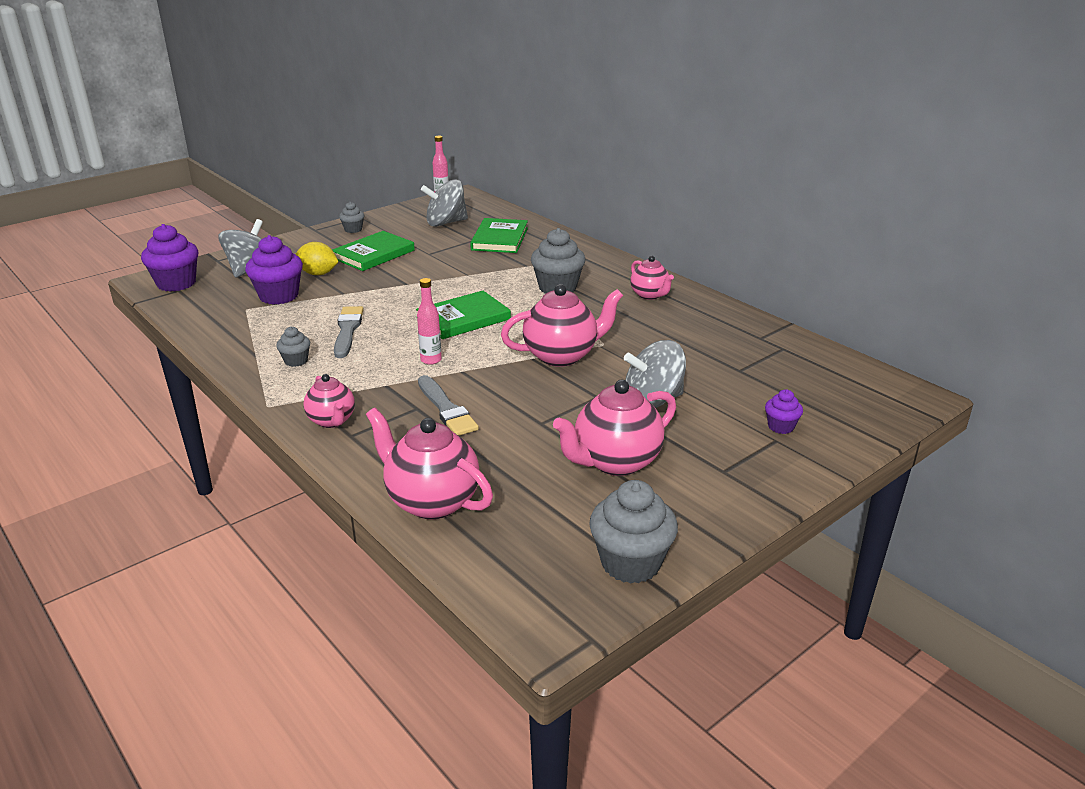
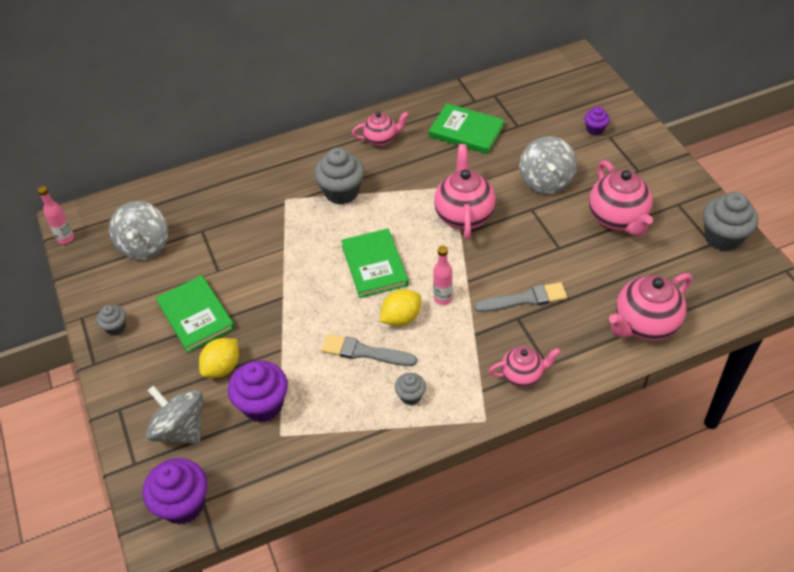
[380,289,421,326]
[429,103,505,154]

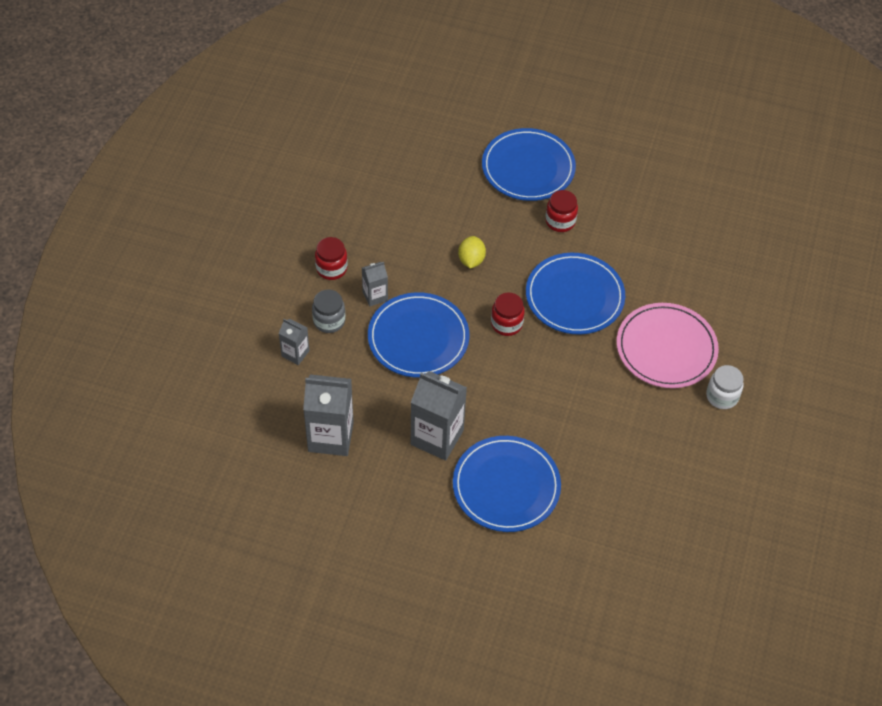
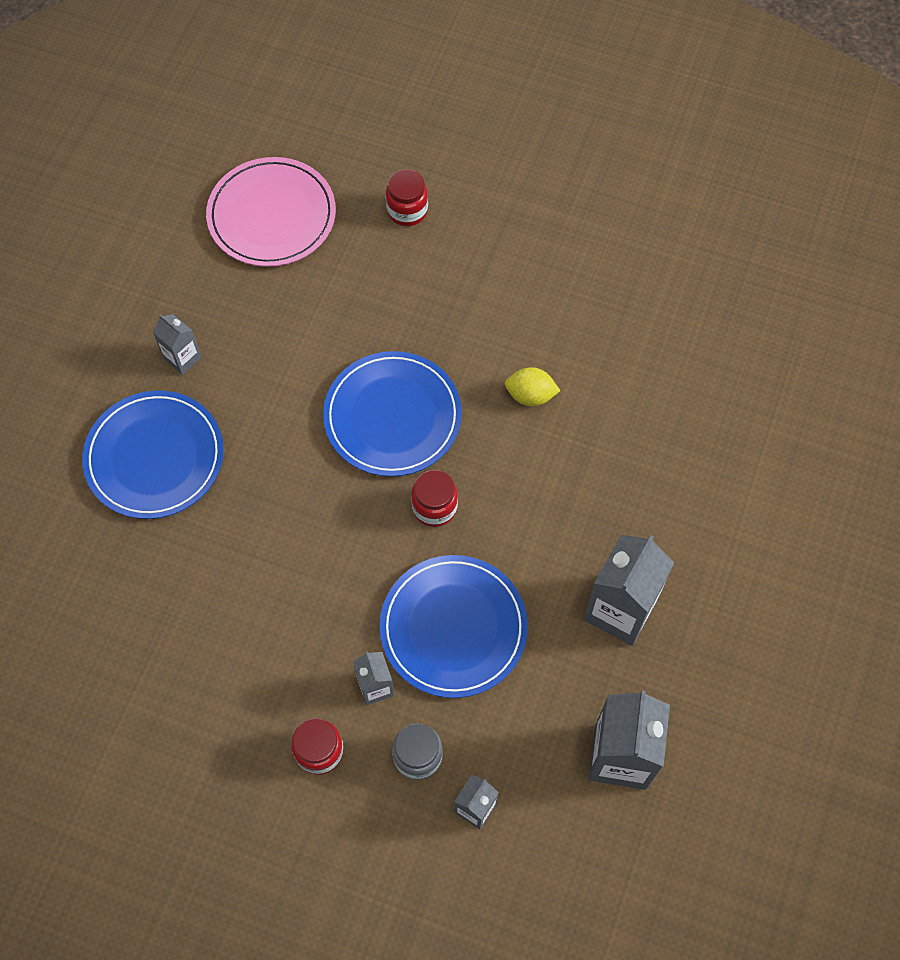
[153,314,201,375]
[206,157,336,267]
[386,169,428,226]
[505,367,560,406]
[453,436,561,532] (first image)
[706,365,744,409] (first image)

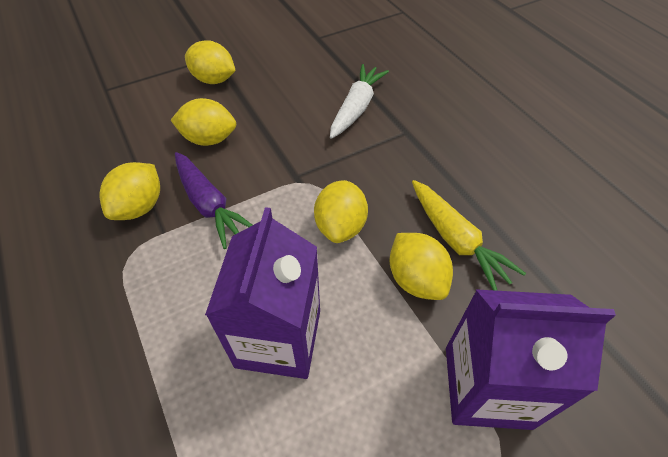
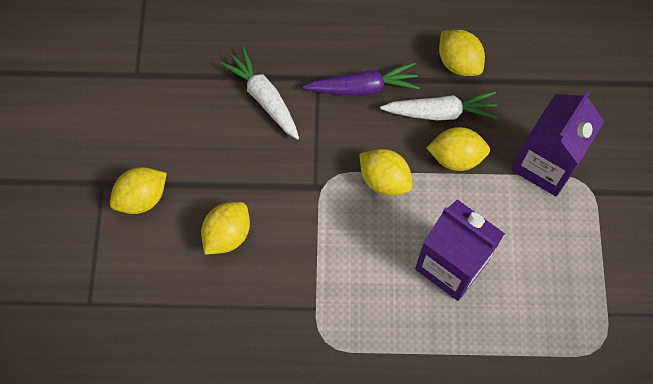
[303,62,420,96]
[380,91,499,121]
[439,30,485,76]

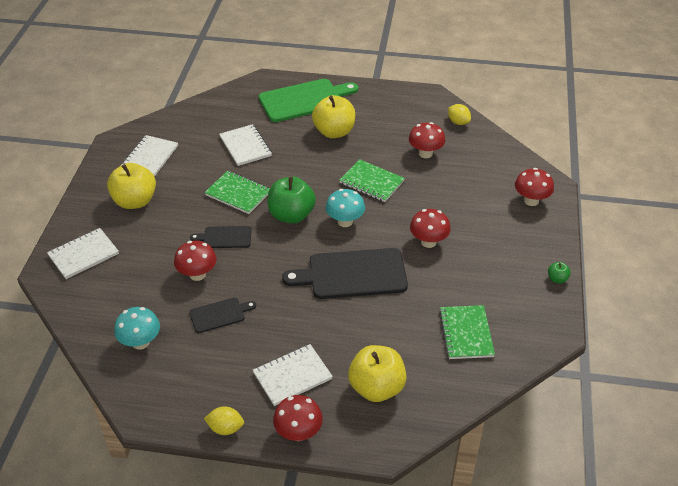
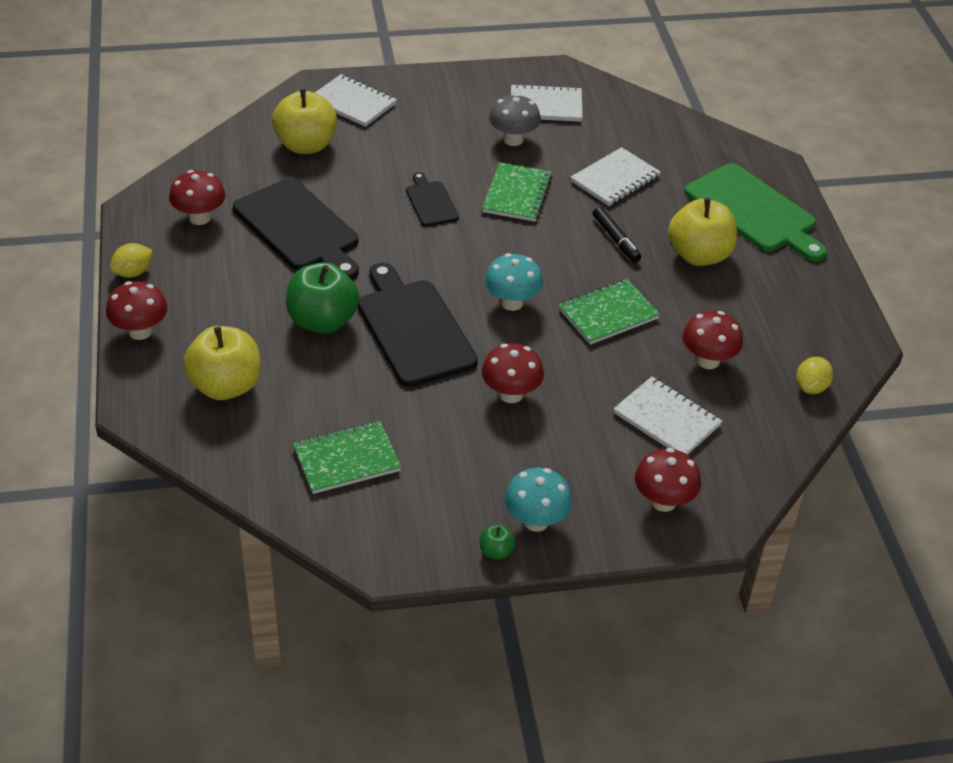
[110,243,153,278]
[169,170,226,225]
[233,178,359,280]
[272,89,337,154]
[286,262,360,334]
[489,94,541,146]
[505,468,572,532]
[559,279,660,345]
[593,207,641,262]
[613,377,722,455]

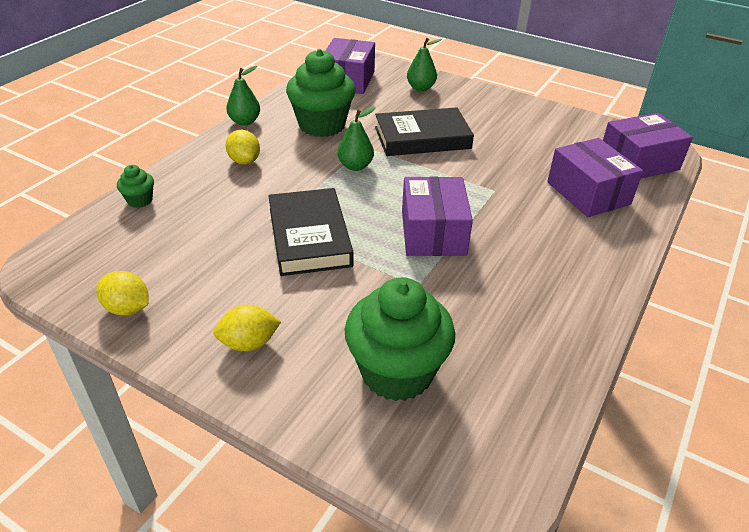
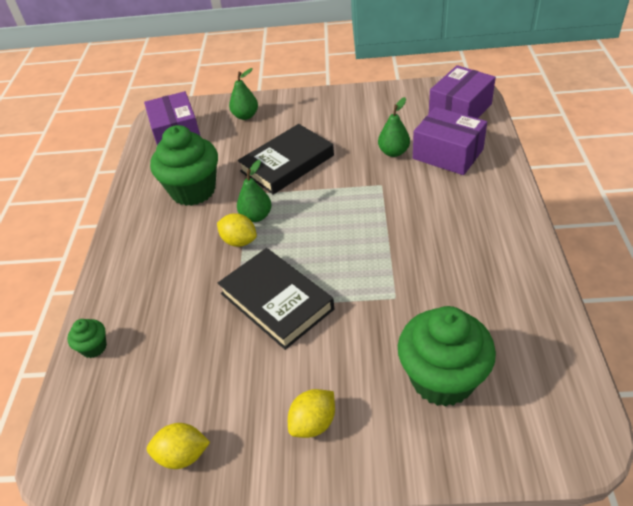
[217,213,257,247]
[378,97,410,157]
[402,176,473,256] (first image)

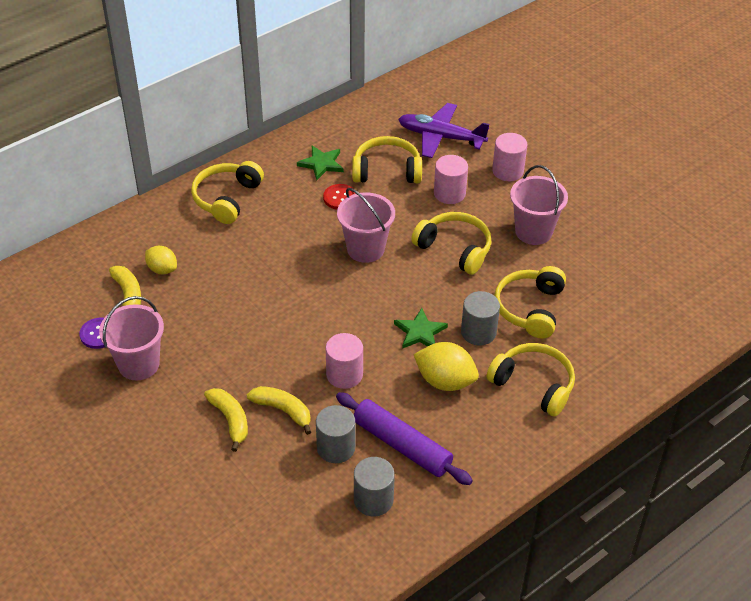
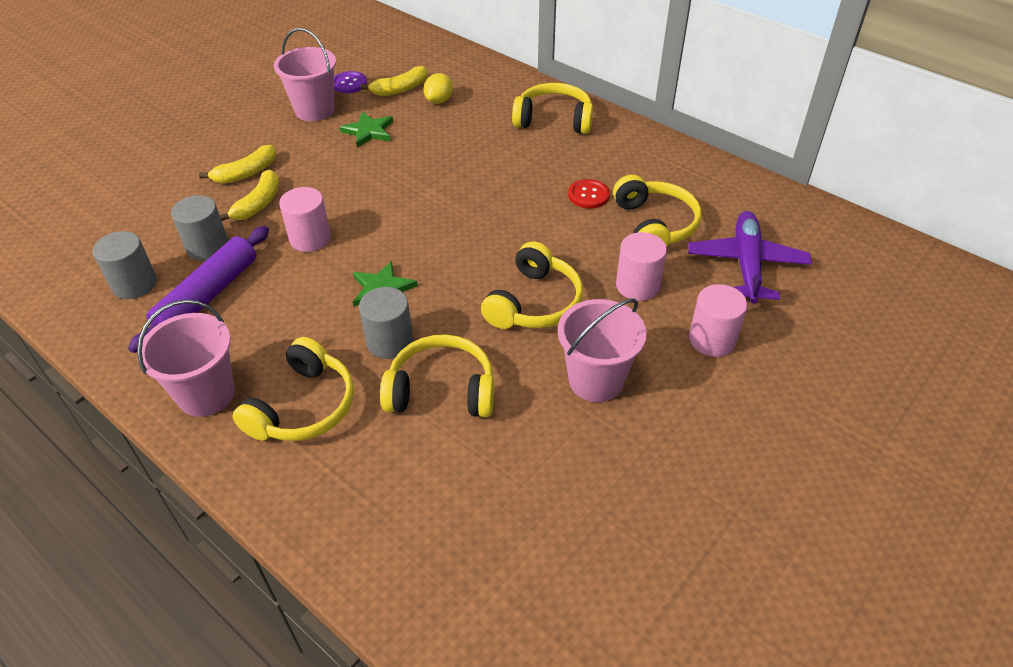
[137,299,235,417]
[339,111,393,148]
[413,342,479,391] (first image)

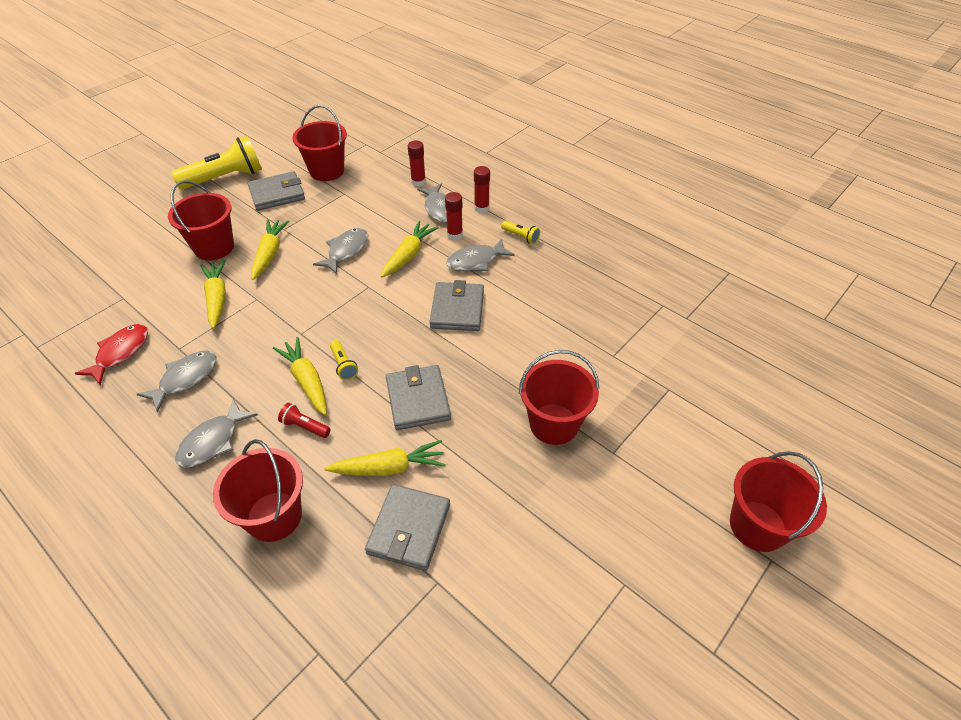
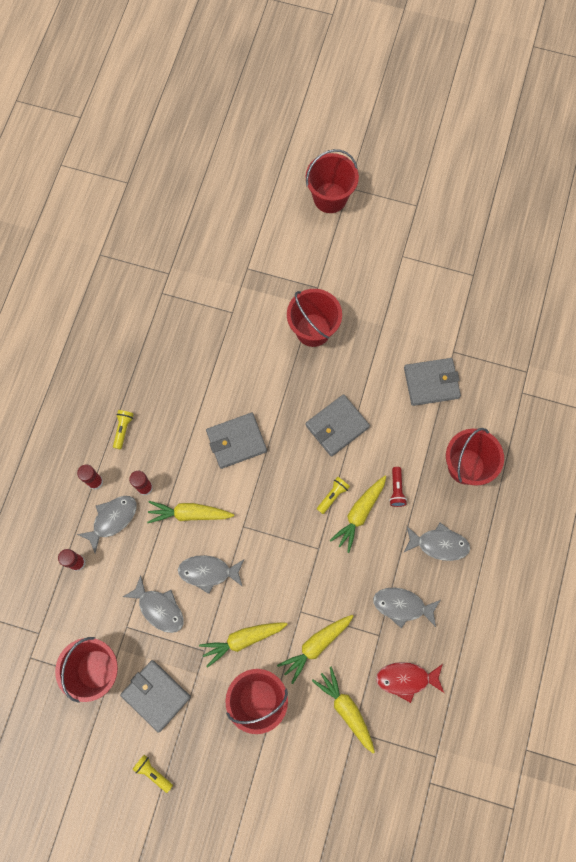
[123,575,184,633]
[132,755,173,793]
[312,667,375,754]

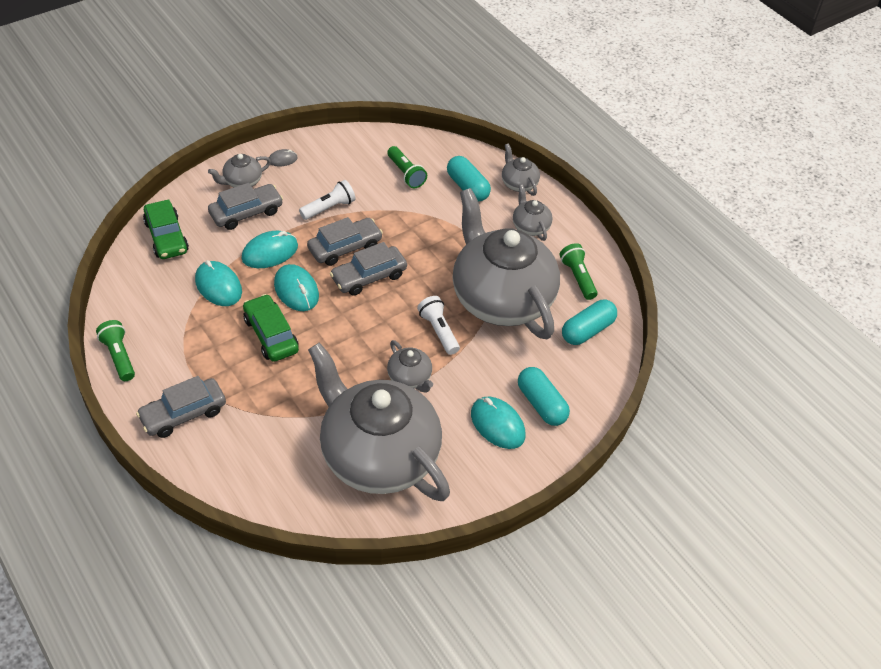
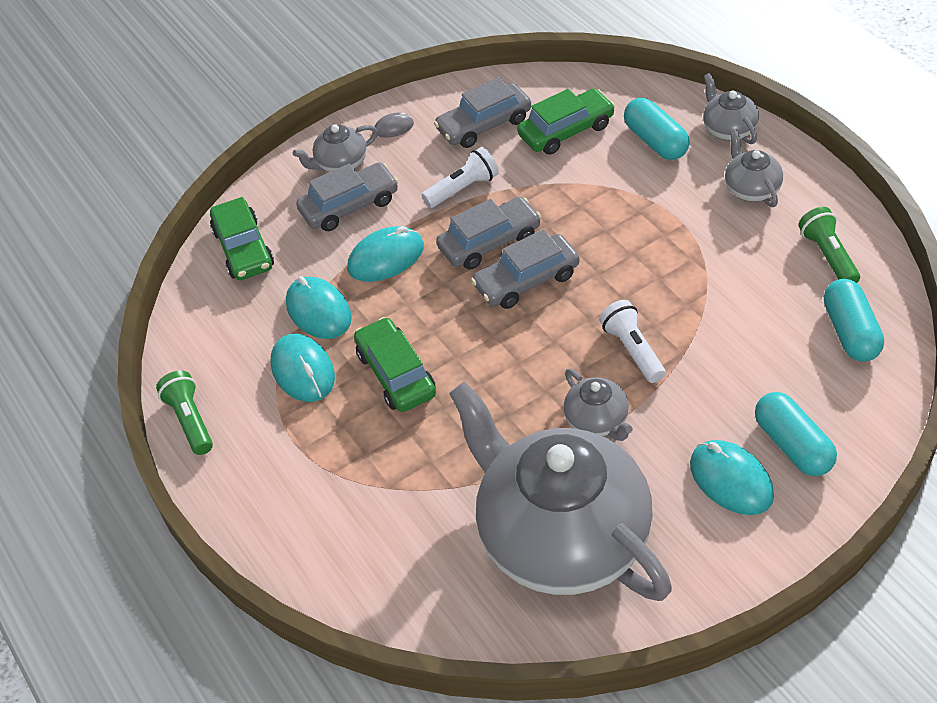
[270,334,335,402]
[434,77,531,148]
[517,88,615,155]
[824,279,884,362]
[453,188,560,339] (first image)

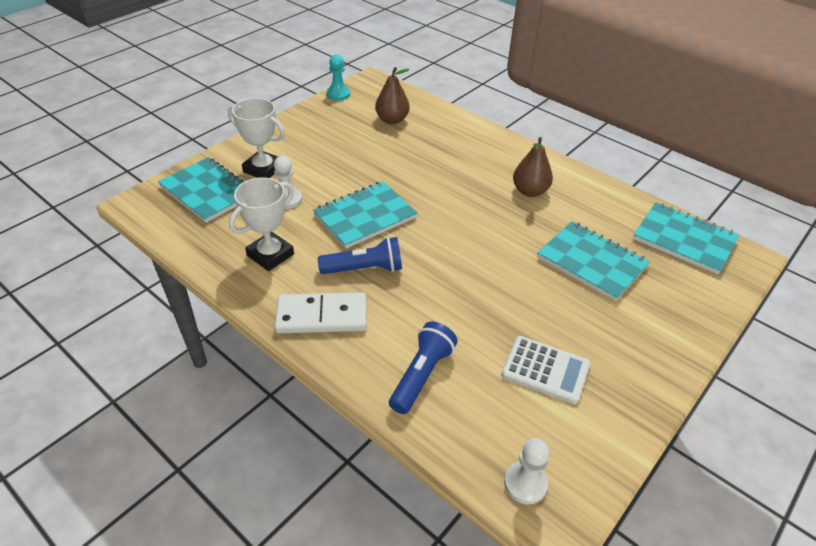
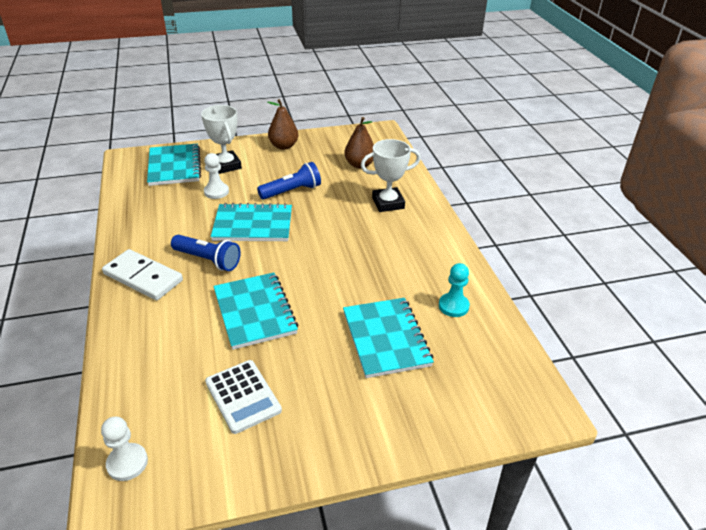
[213,273,298,350]
[257,162,321,200]
[267,99,298,150]
[361,139,421,212]
[439,263,470,317]

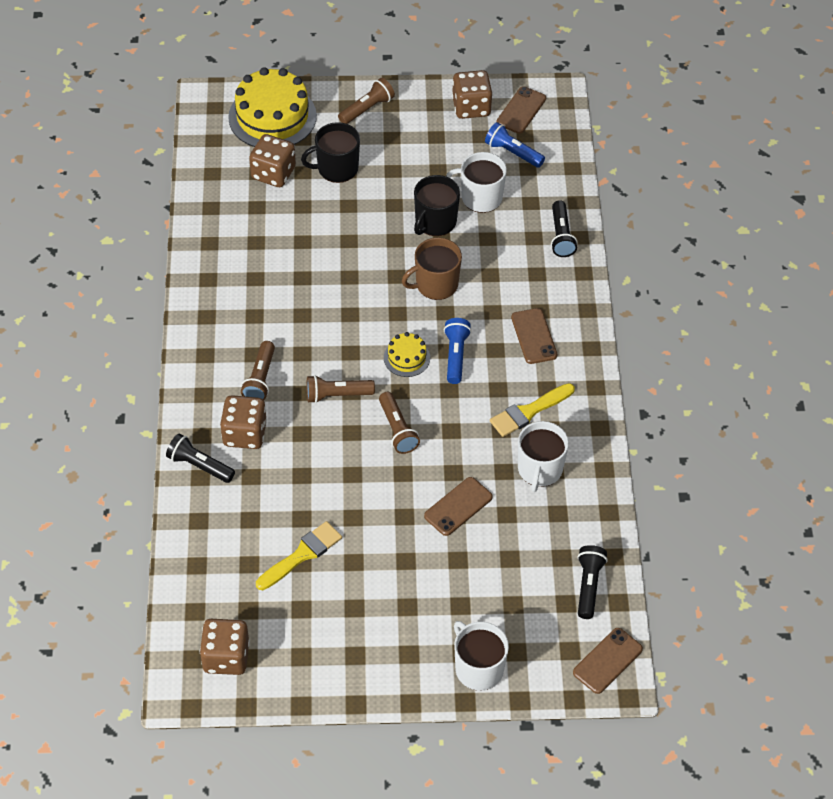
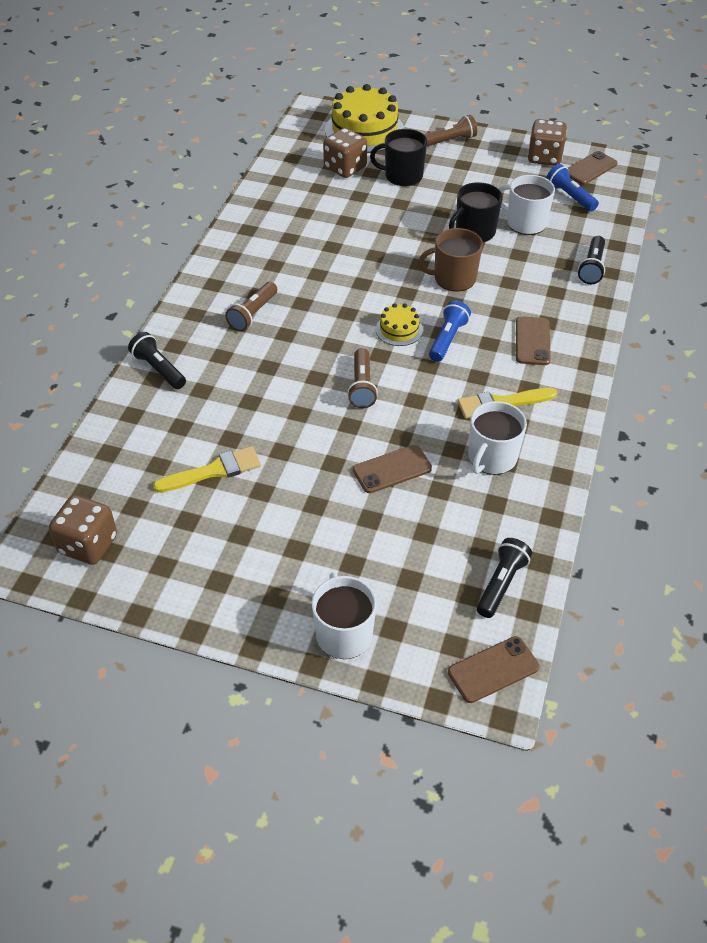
[220,395,267,449] (first image)
[306,375,375,403] (first image)

